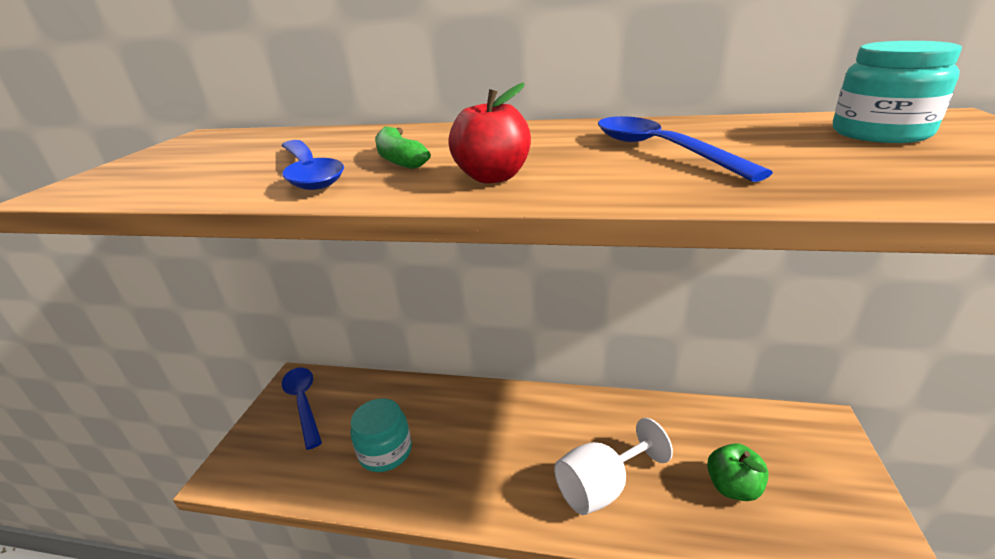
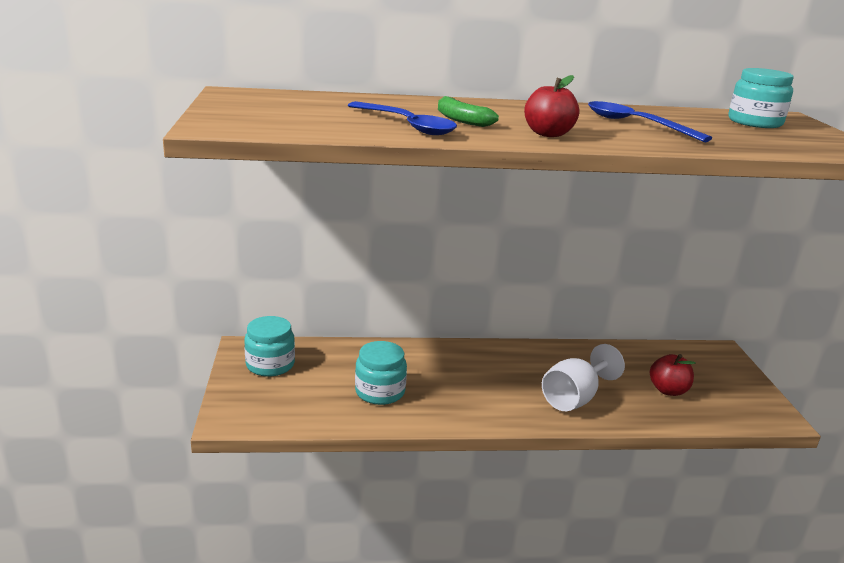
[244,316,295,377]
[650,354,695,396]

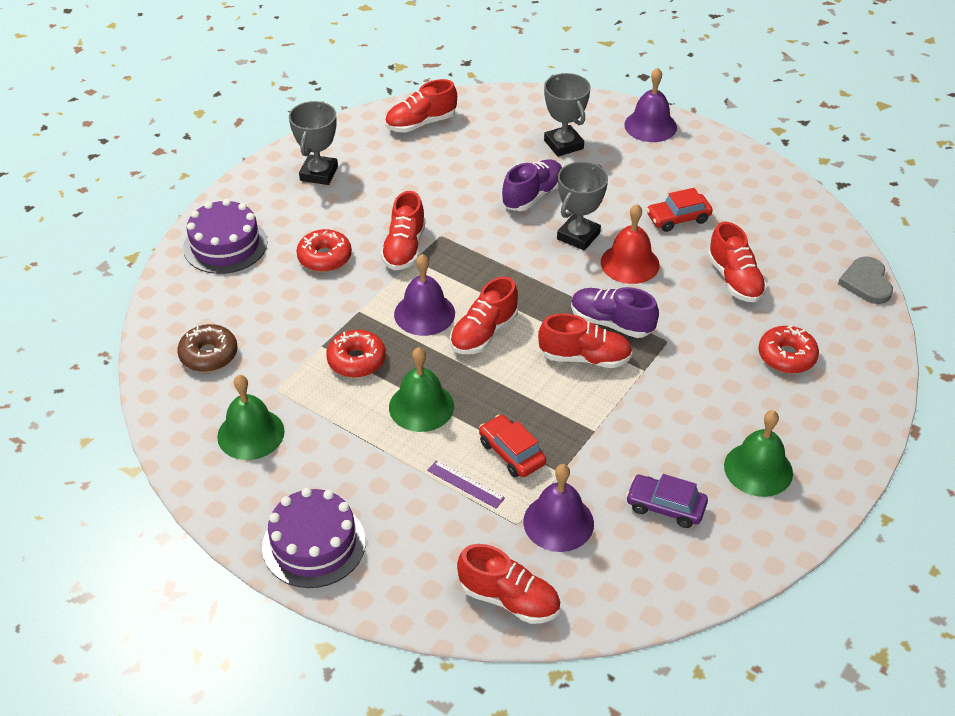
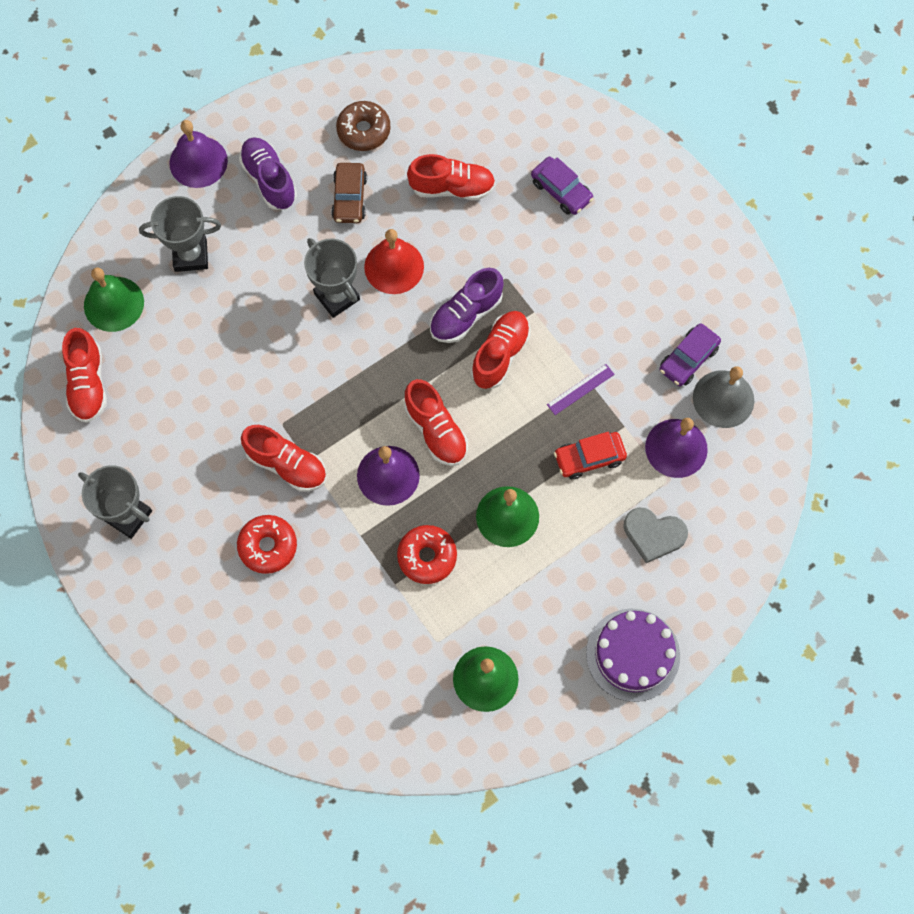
[84,267,144,332]
[239,137,297,210]
[331,163,367,223]
[336,101,391,151]
[531,157,594,215]
[547,364,615,415]
[623,507,688,563]
[693,366,754,428]
[183,199,268,274] (first image)
[457,544,561,624] (first image)

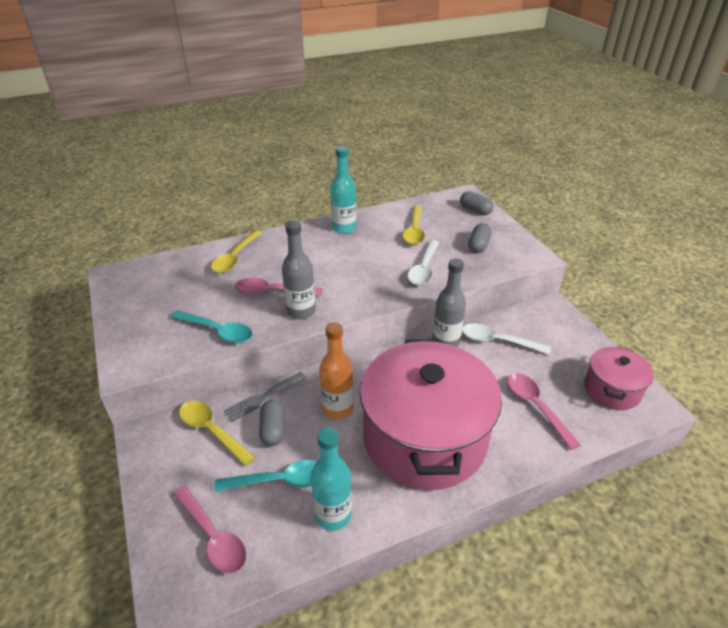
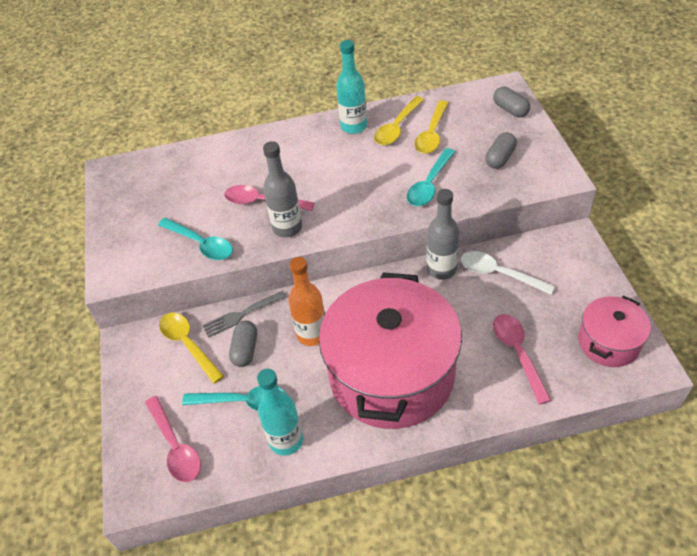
[374,96,424,145]
[407,148,455,206]

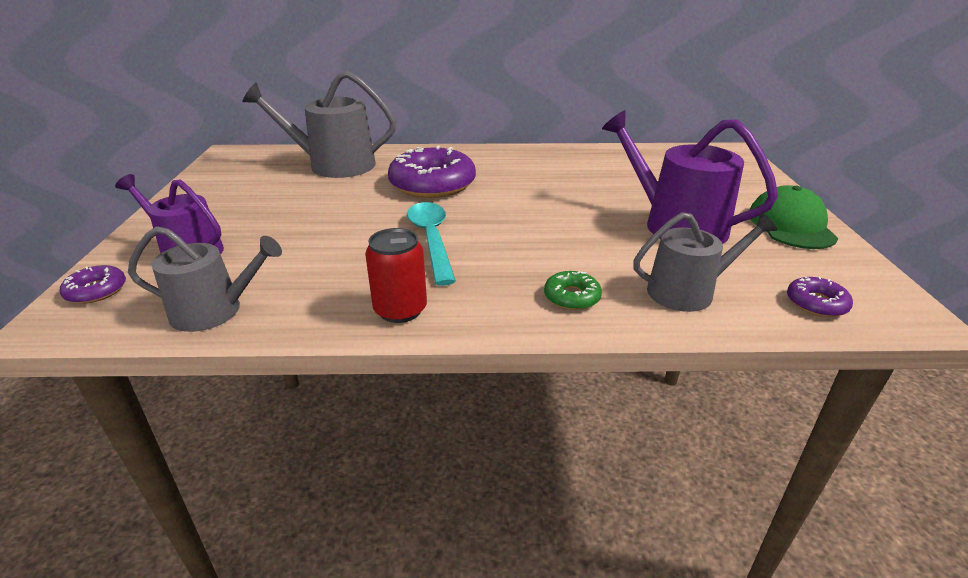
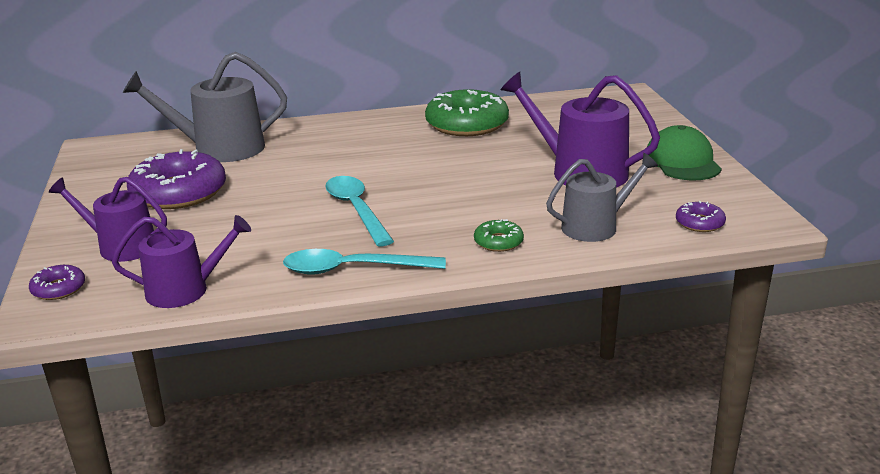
[112,215,251,308]
[127,149,226,209]
[283,249,446,275]
[425,89,509,136]

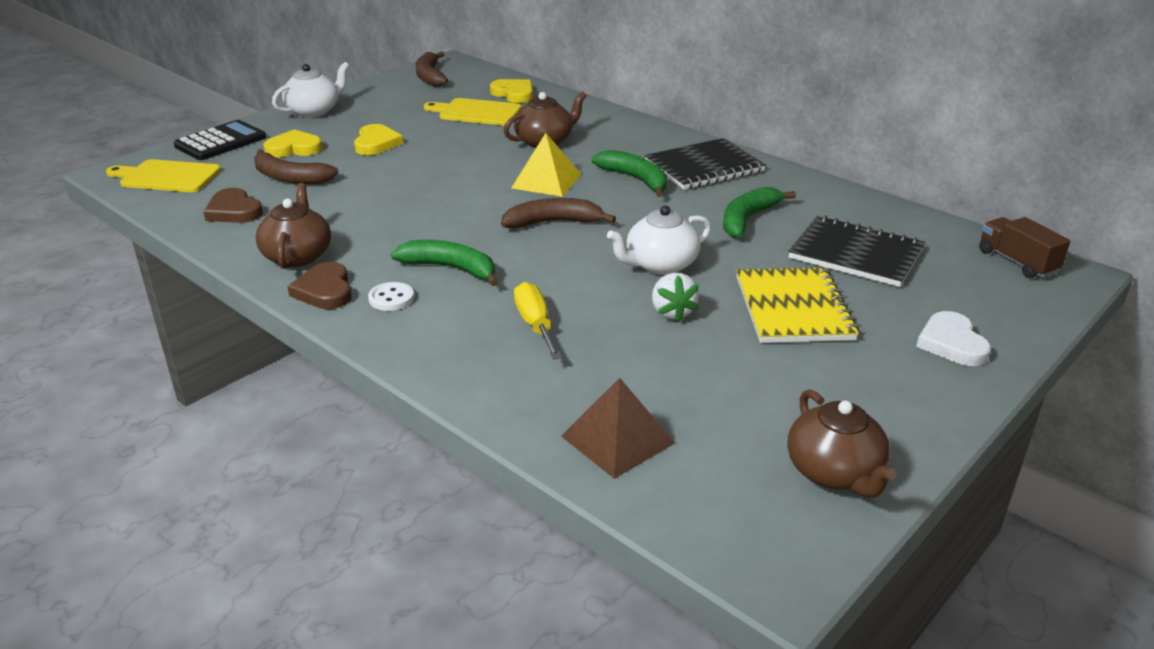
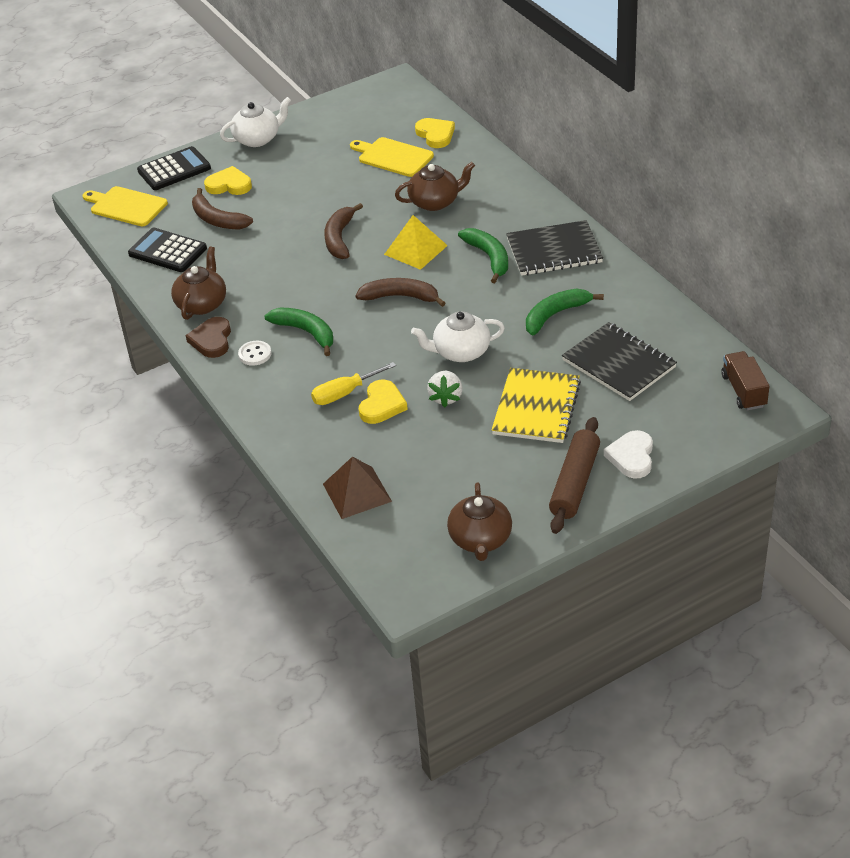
[128,228,207,272]
[311,362,396,405]
[324,203,363,259]
[359,380,408,424]
[549,417,600,534]

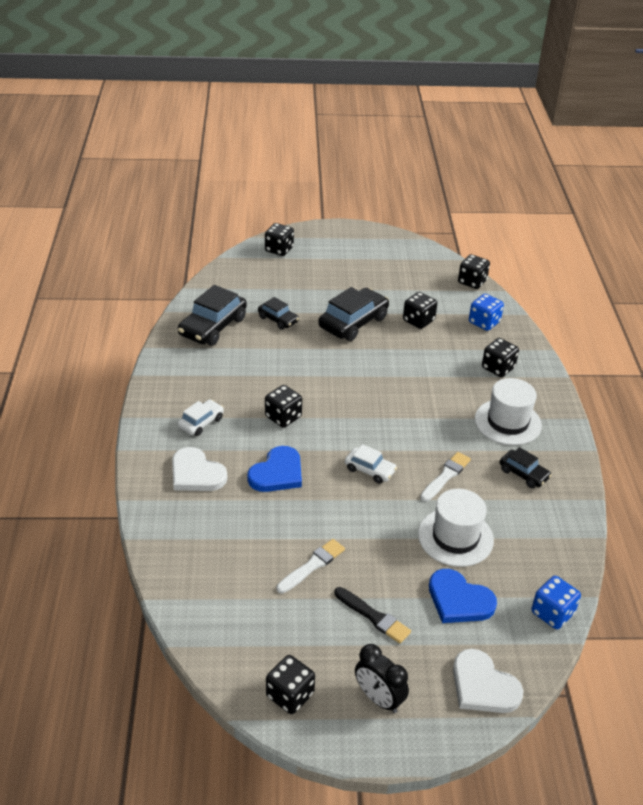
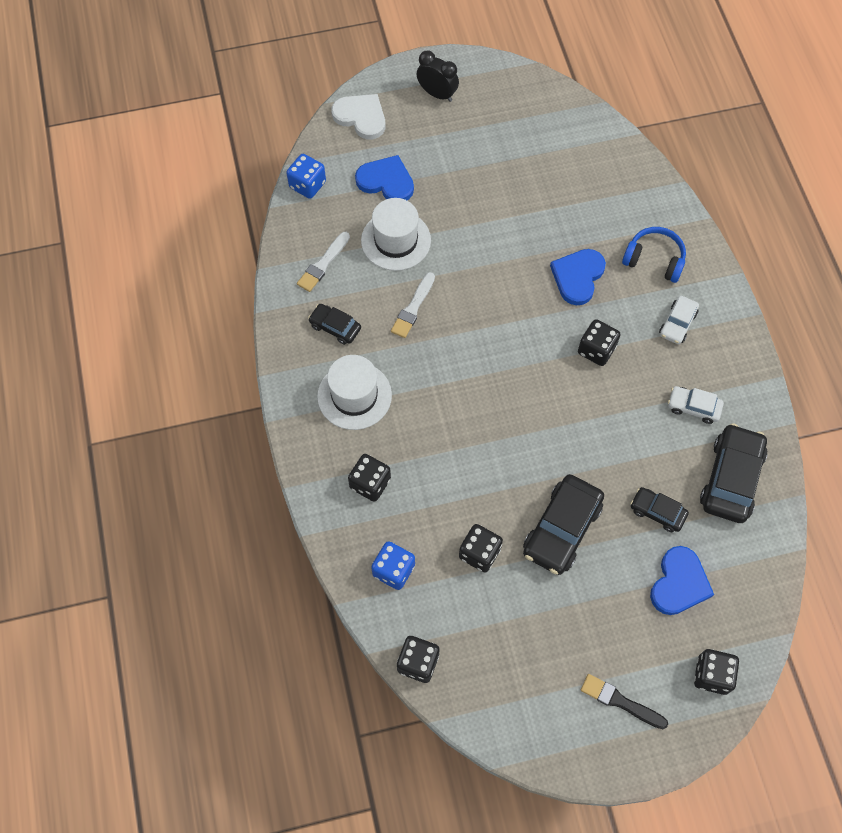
[297,232,350,292]
[581,674,668,729]
[622,227,686,283]
[650,546,714,615]
[668,386,724,424]
[266,655,315,714] (first image)

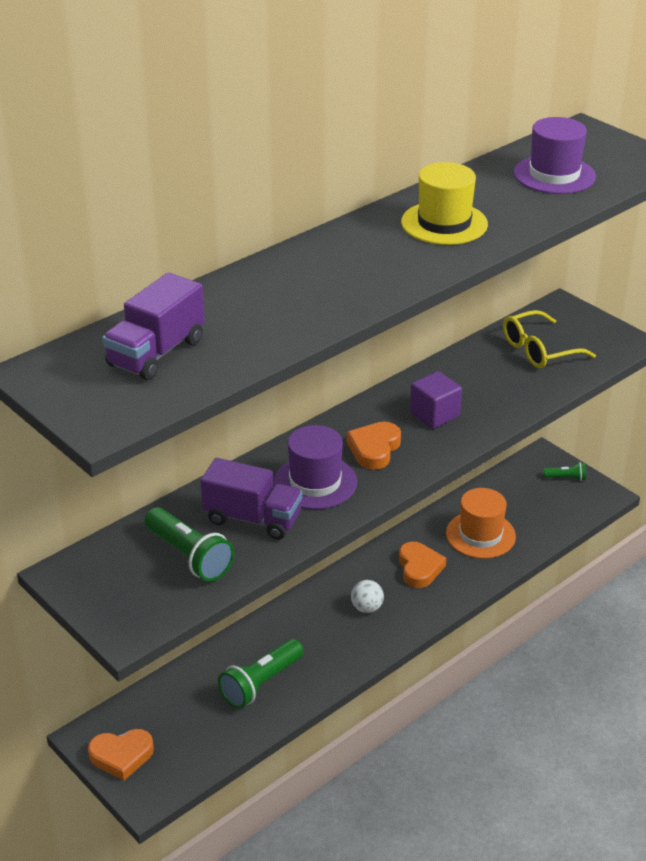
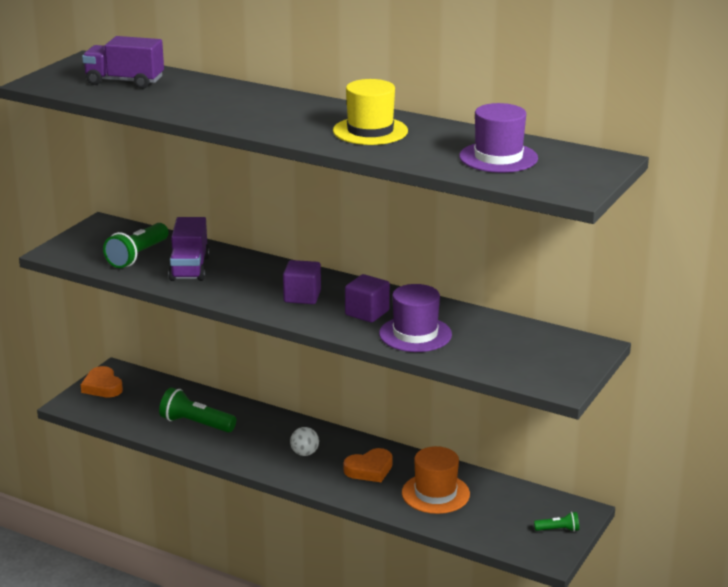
[283,260,321,304]
[379,284,452,352]
[534,512,579,532]
[503,310,596,368] (first image)

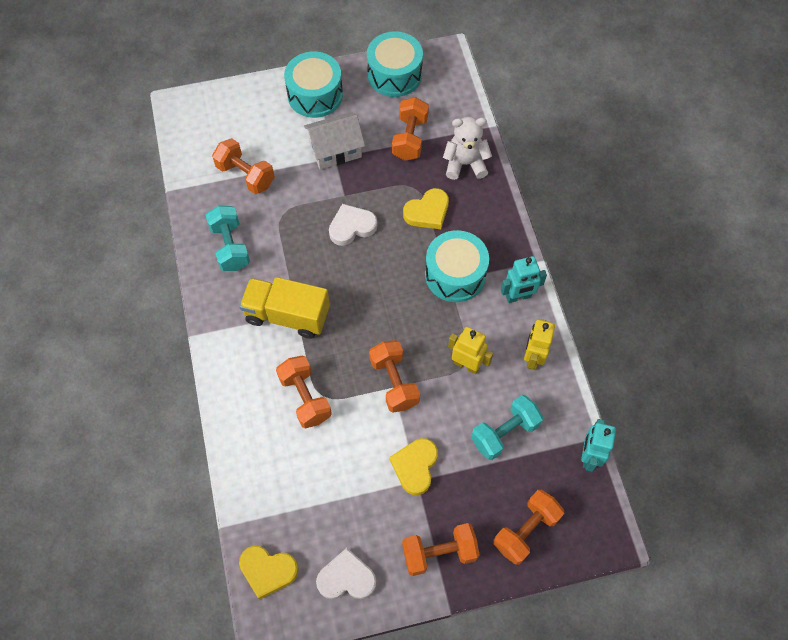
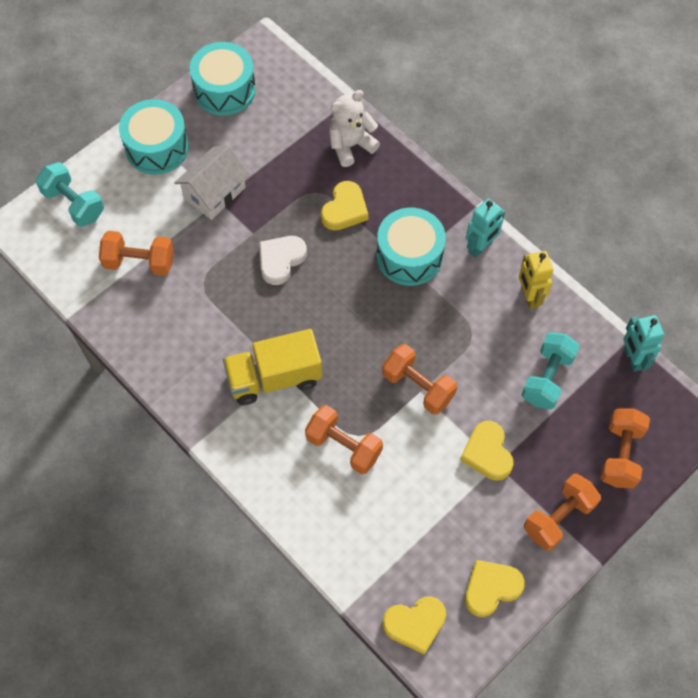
[36,162,104,227]
[465,560,525,617]
[392,97,429,161] (first image)
[448,327,493,374] (first image)

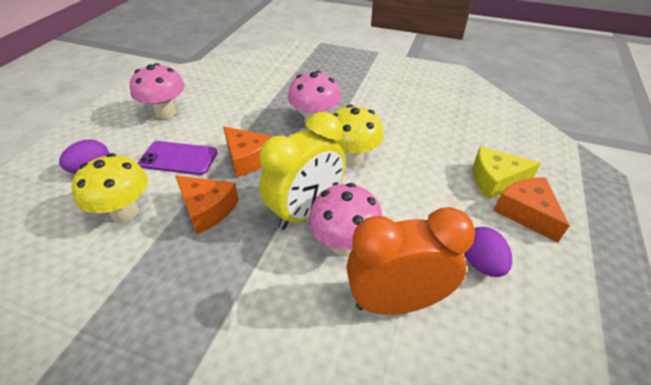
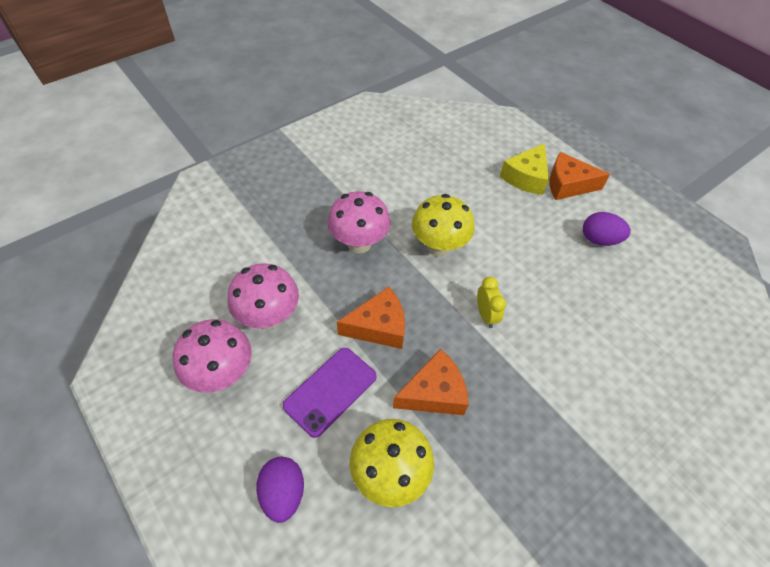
[228,263,299,329]
[477,276,506,328]
[346,207,475,315] (first image)

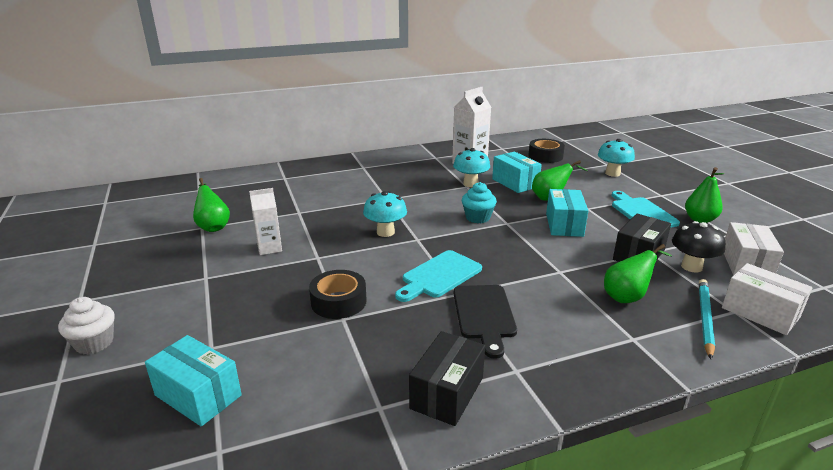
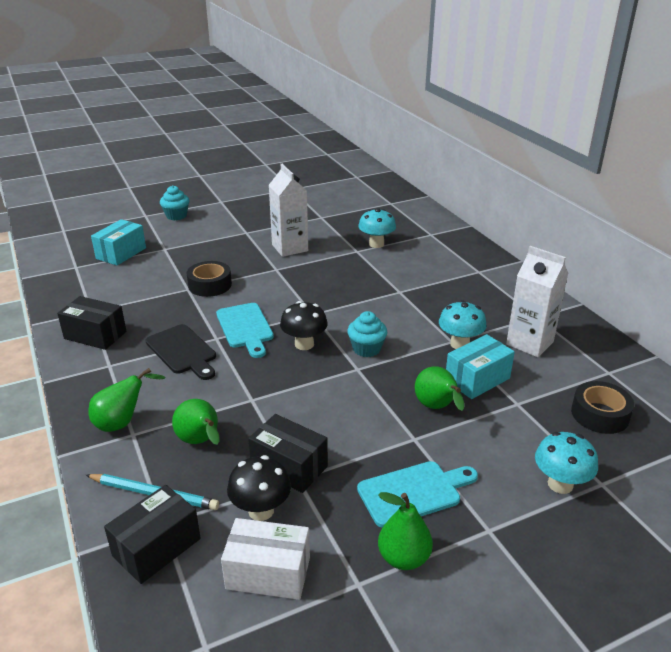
[88,368,166,432]
[104,485,201,584]
[145,324,216,380]
[160,185,189,220]
[216,303,274,358]
[269,164,308,257]
[280,301,328,350]
[358,208,396,248]
[546,189,588,237] (first image)

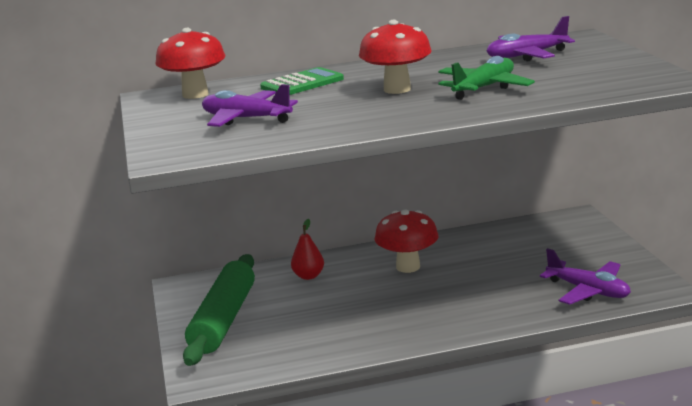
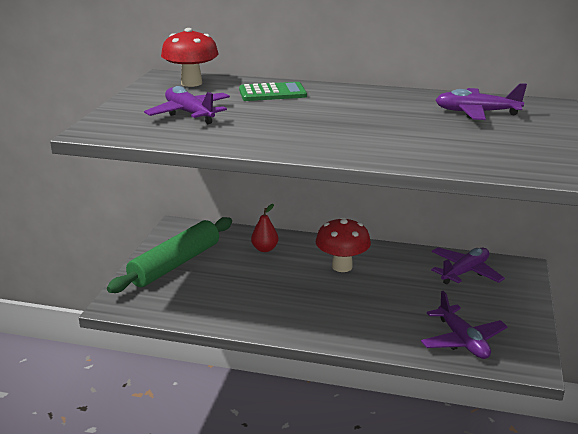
[431,247,505,285]
[359,20,432,94] (first image)
[438,56,535,100] (first image)

